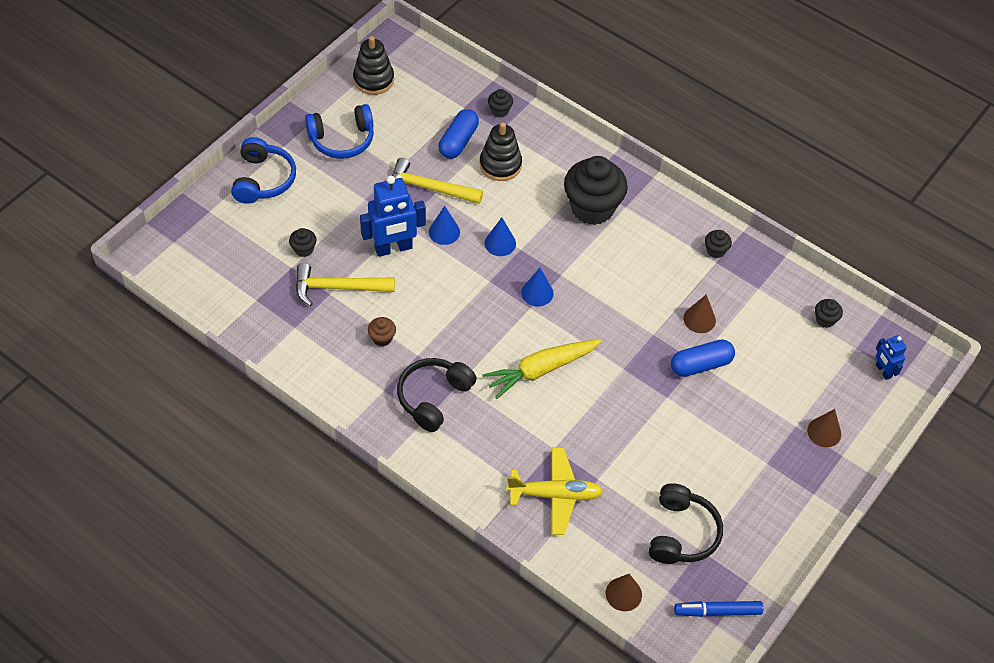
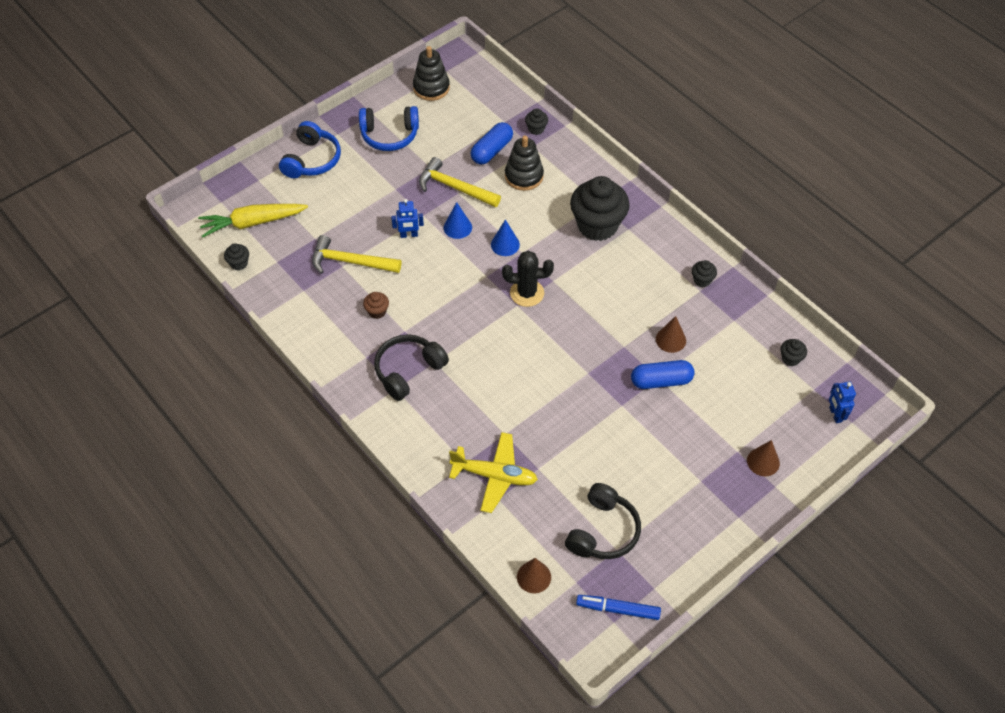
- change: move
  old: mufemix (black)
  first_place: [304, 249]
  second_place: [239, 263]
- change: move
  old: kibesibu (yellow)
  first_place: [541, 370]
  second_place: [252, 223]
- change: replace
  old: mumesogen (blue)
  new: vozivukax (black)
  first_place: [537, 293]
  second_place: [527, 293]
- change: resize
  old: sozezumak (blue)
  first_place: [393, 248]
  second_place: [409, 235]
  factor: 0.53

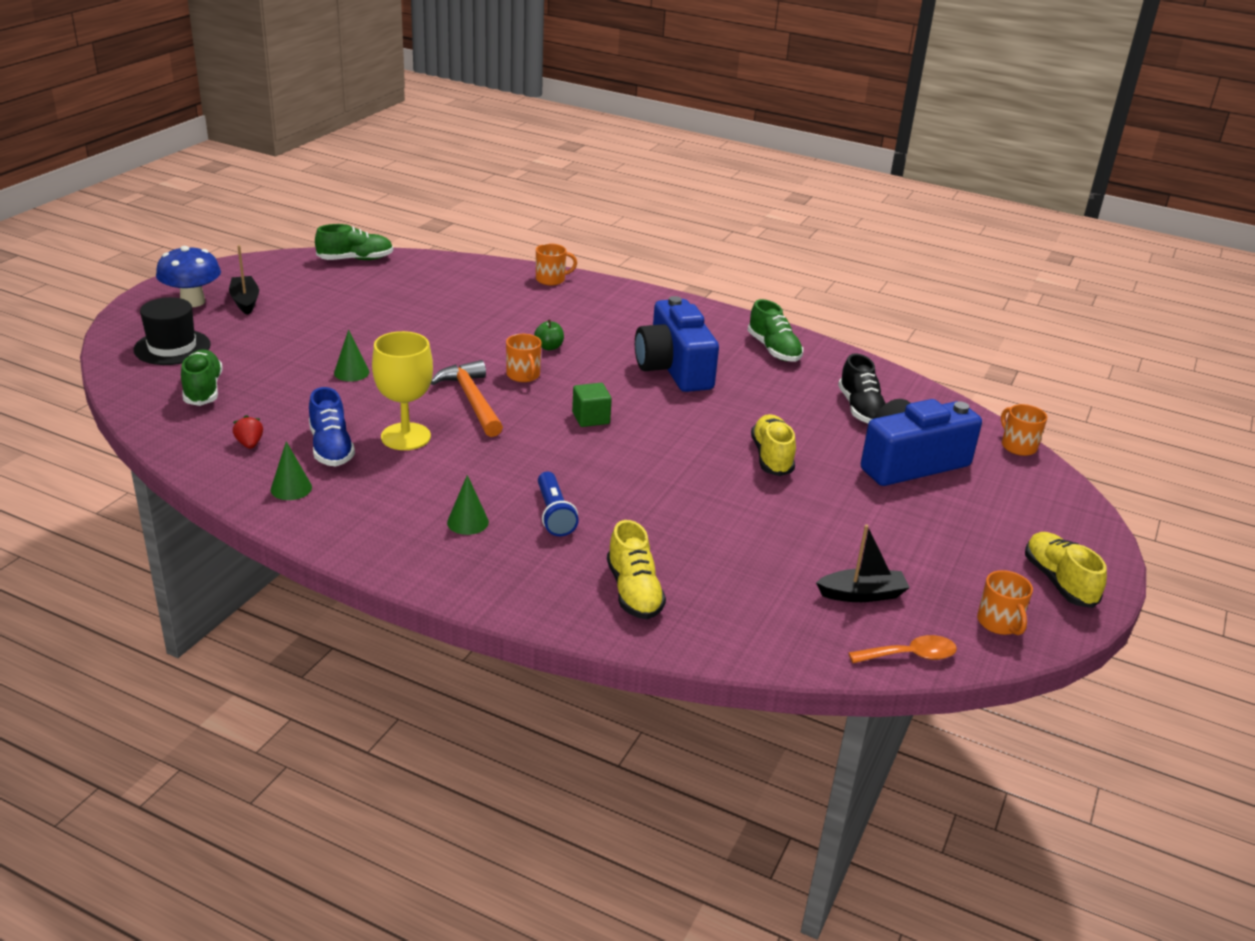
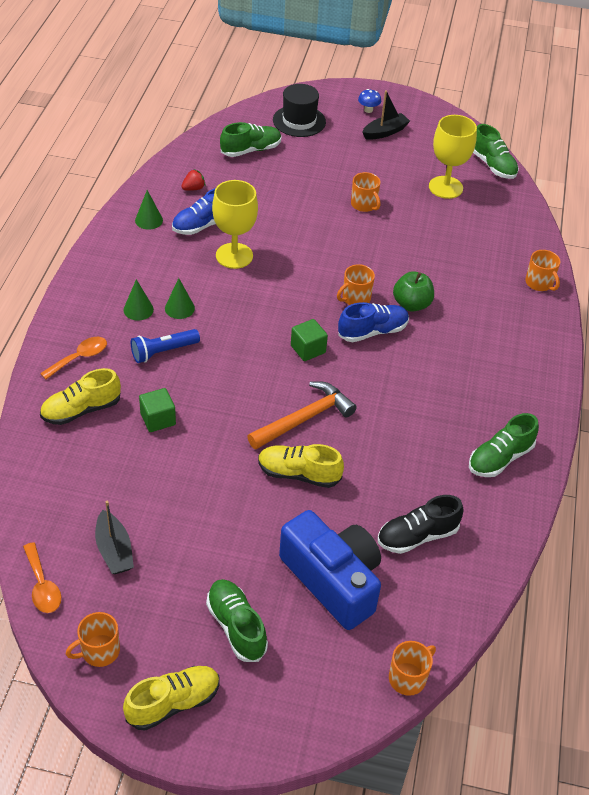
- change: delete
  old: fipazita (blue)
  first_place: [674, 368]
- change: insert
  new: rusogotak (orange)
  second_place: [79, 358]
- change: insert
  new: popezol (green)
  second_place: [158, 419]
- change: insert
  new: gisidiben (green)
  second_place: [236, 626]
- change: insert
  new: gisidiben (blue)
  second_place: [373, 331]
- change: insert
  new: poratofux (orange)
  second_place: [364, 205]
- change: insert
  new: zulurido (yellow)
  second_place: [445, 187]
- change: move
  old: mumesogen (green)
  first_place: [351, 372]
  second_place: [179, 308]
- change: move
  old: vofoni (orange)
  first_place: [471, 400]
  second_place: [304, 418]
- change: rotate
  old: gisidiben (yellow)
  first_place: [772, 457]
  second_place: [298, 474]
  degrees: -150
- change: resize
  old: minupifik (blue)
  first_place: [192, 302]
  second_place: [368, 110]
  factor: 0.5
- change: resize
  old: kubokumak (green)
  first_place: [549, 347]
  second_place: [411, 304]
  factor: 1.53

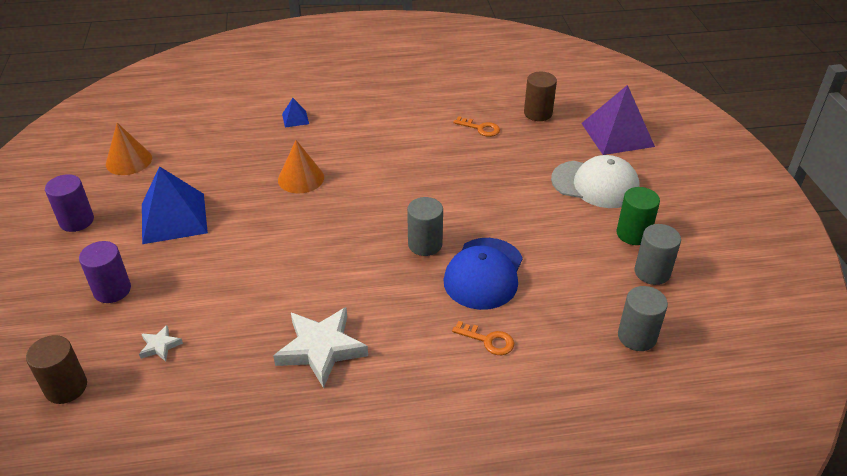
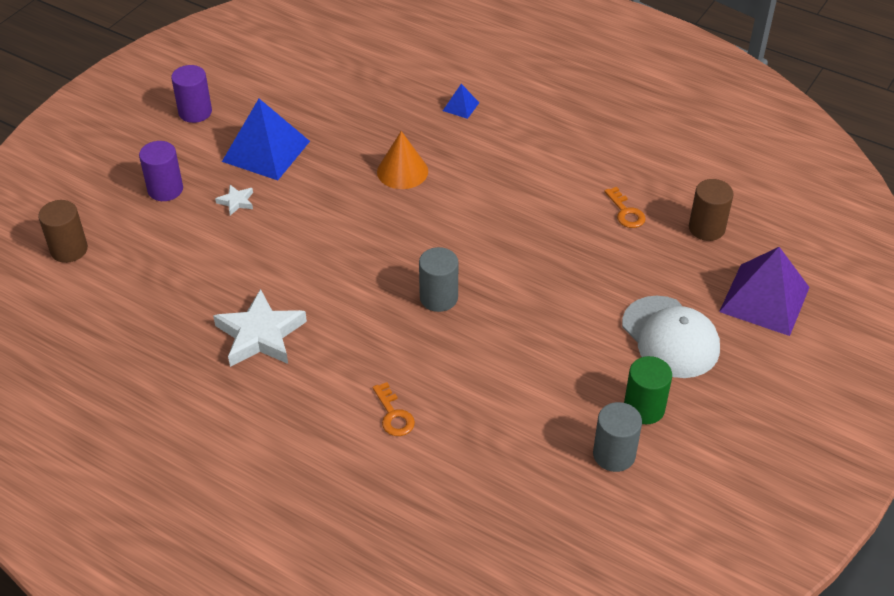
- change: delete
  old: mumesogen (orange)
  first_place: [129, 161]
- change: delete
  old: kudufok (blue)
  first_place: [484, 274]
- change: delete
  old: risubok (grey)
  first_place: [637, 336]
- change: move
  old: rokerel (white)
  first_place: [160, 346]
  second_place: [236, 202]

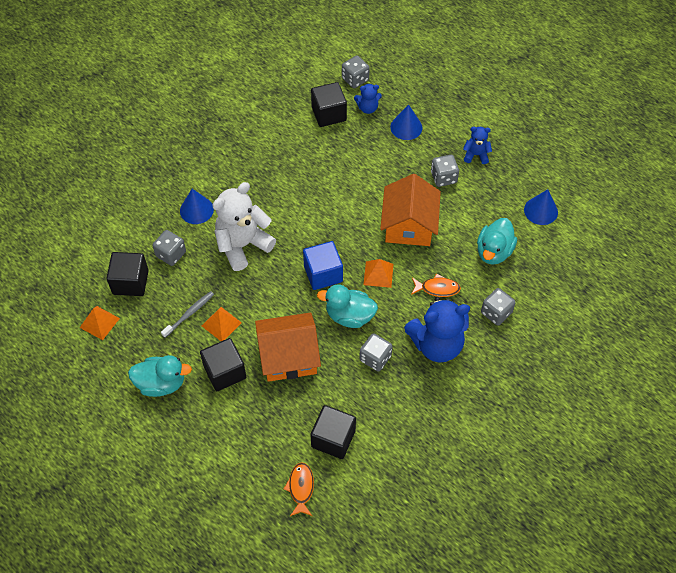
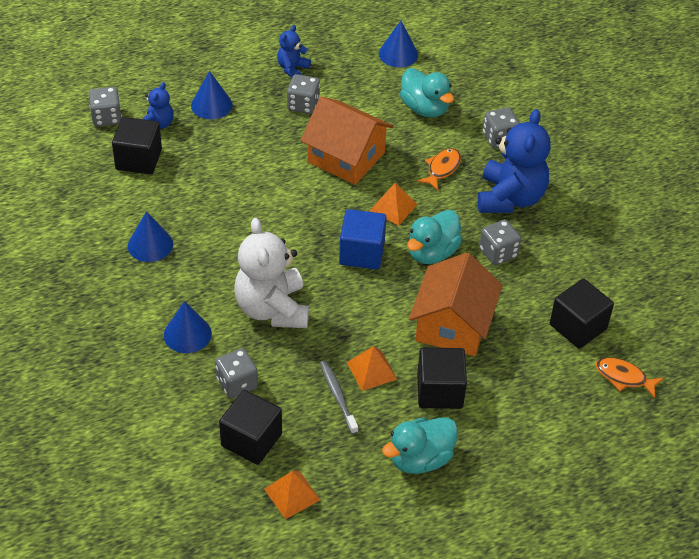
- change: insert
  new: mumesogen (blue)
  second_place: [150, 245]
- change: rotate
  old: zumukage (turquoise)
  first_place: [161, 383]
  second_place: [420, 459]
  degrees: -150

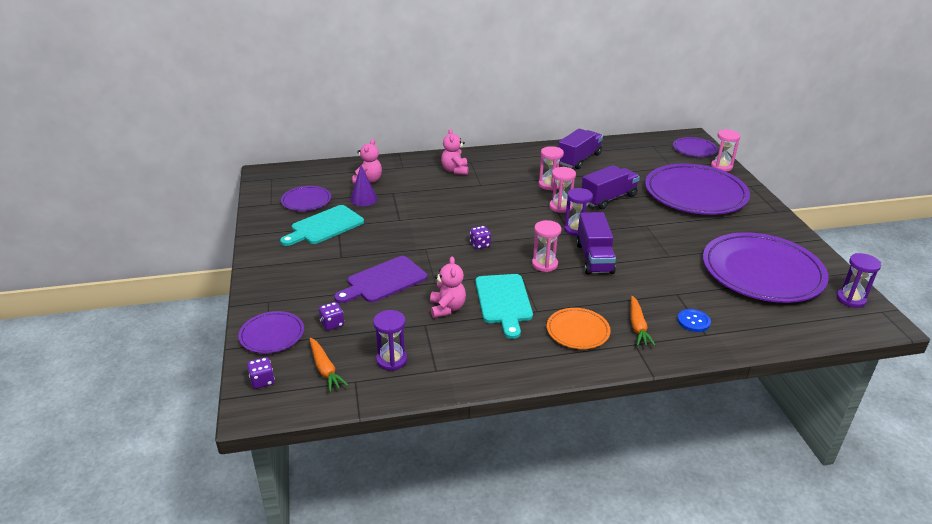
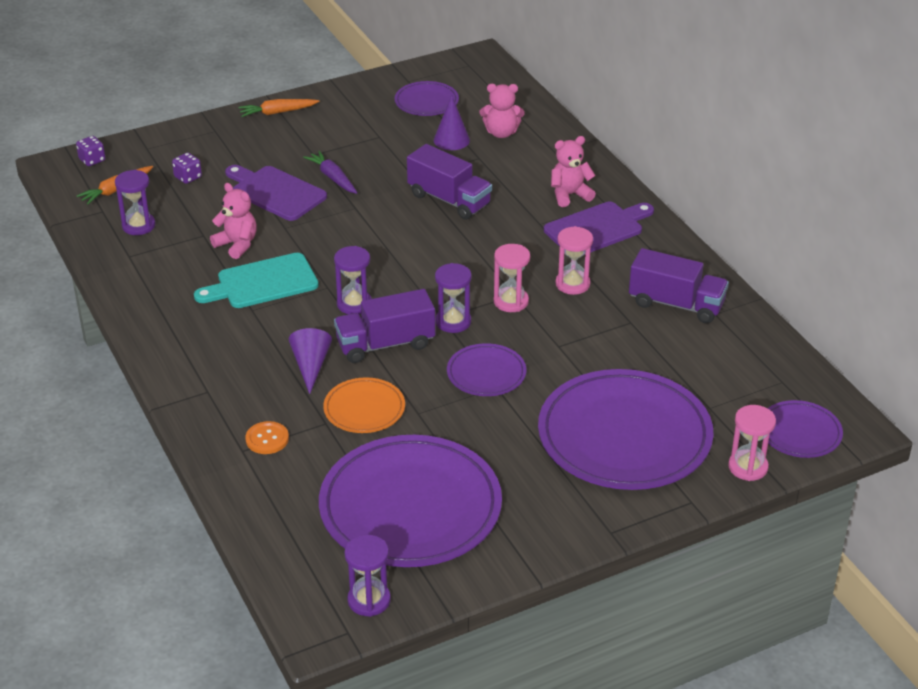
- change: delete
  old: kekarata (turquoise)
  first_place: [324, 226]
- change: delete
  old: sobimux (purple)
  first_place: [480, 245]
- change: insert
  new: mumesogen (purple)
  second_place: [311, 365]
- change: insert
  new: kibesibu (purple)
  second_place: [333, 178]
- change: insert
  new: kekarata (purple)
  second_place: [597, 229]
- change: move
  old: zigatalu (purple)
  first_place: [272, 335]
  second_place: [486, 373]
- change: move
  old: zigatalu (orange)
  first_place: [578, 331]
  second_place: [364, 409]
- change: move
  old: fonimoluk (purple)
  first_place: [608, 198]
  second_place: [449, 200]
- change: move
  old: kibesibu (orange)
  first_place: [637, 326]
  second_place: [277, 112]
- change: recolor
  old: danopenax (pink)
  new: danopenax (purple)
  first_place: [544, 264]
  second_place: [354, 304]
- change: recolor
  old: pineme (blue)
  new: pineme (orange)
  first_place: [693, 321]
  second_place: [267, 439]
- change: rotate
  old: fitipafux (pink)
  first_place: [447, 308]
  second_place: [237, 245]
  degrees: -120

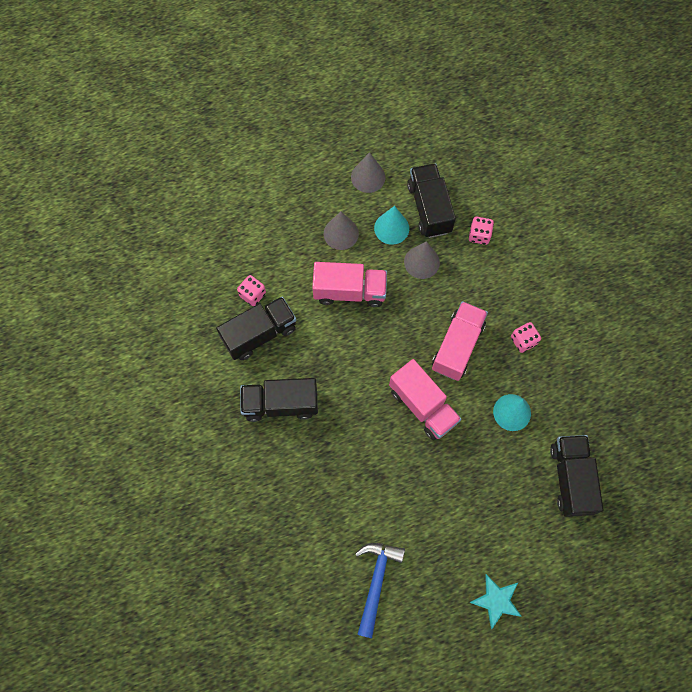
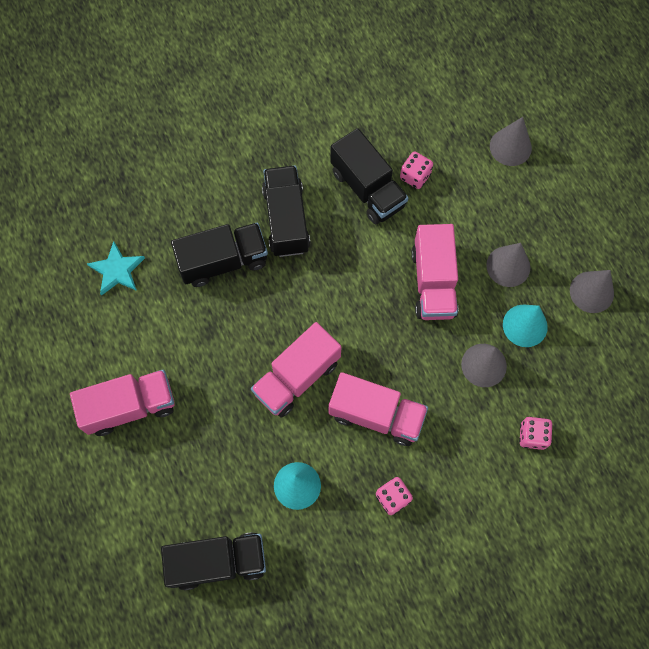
- change: delete
  old: vofoni (blue)
  first_place: [376, 582]
- change: insert
  new: fonimoluk (pink)
  second_place: [130, 407]
- change: insert
  new: mumesogen (grey)
  second_place: [510, 147]
- change: move
  old: fonimoluk (black)
  first_place: [429, 208]
  second_place: [223, 261]
- change: move
  old: rokerel (turquoise)
  first_place: [496, 600]
  second_place: [117, 270]

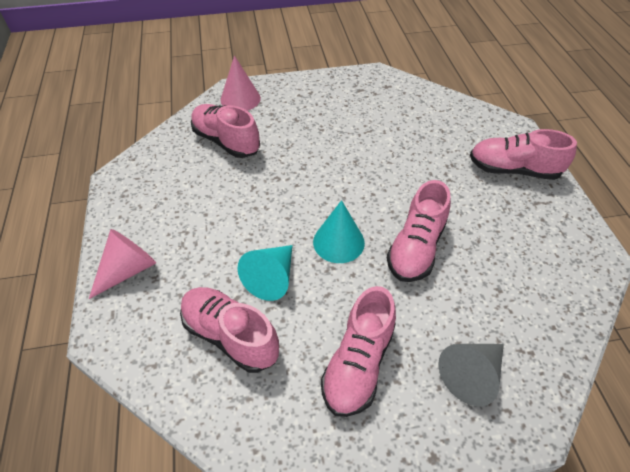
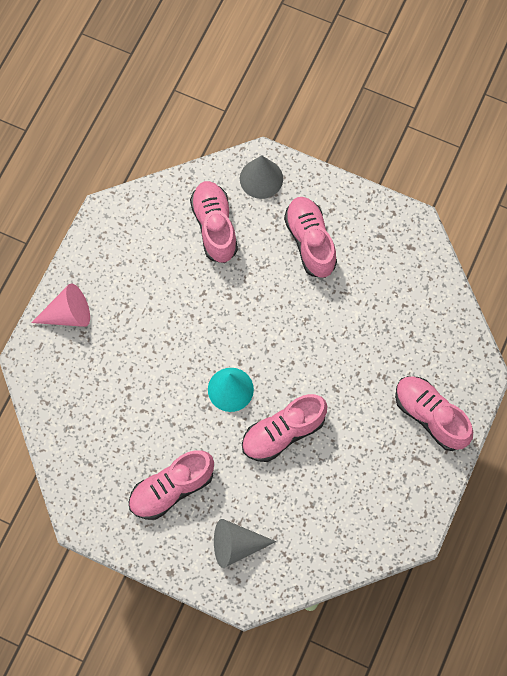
- change: delete
  old: mumesogen (turquoise)
  first_place: [272, 278]
- change: move
  old: gisidiben (pink)
  first_place: [230, 336]
  second_place: [310, 242]
- change: recolor
  old: mumesogen (pink)
  new: mumesogen (grey)
  first_place: [240, 99]
  second_place: [261, 178]

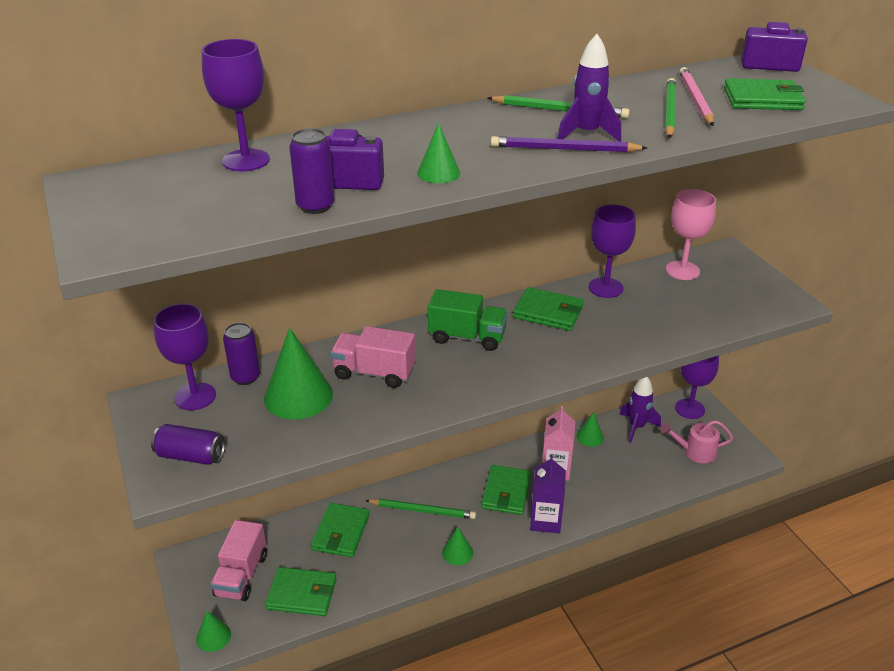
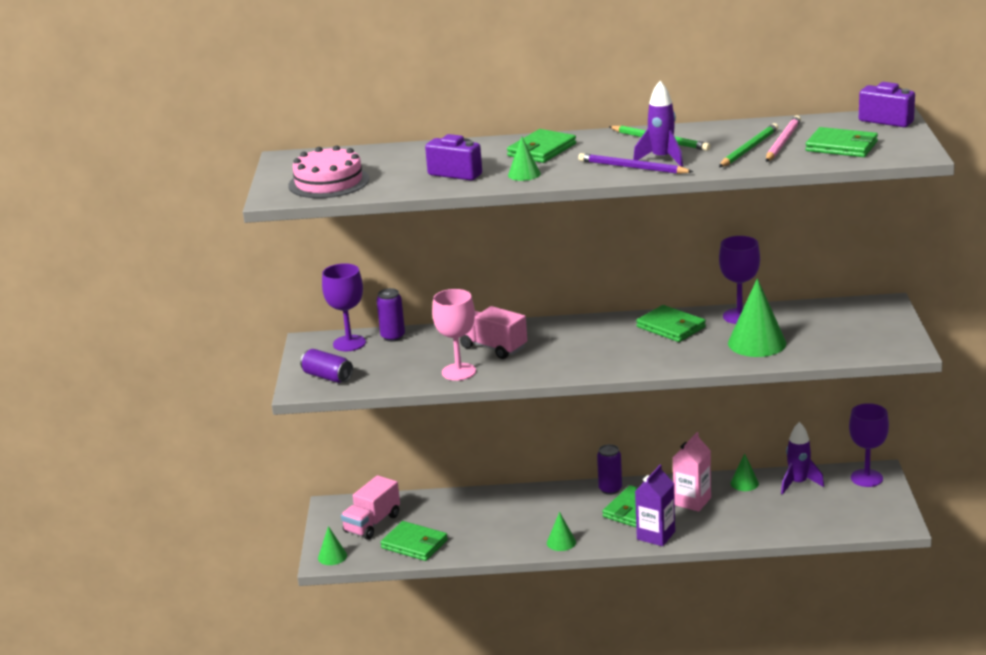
- change: delete
  old: zulurido (purple)
  first_place: [246, 160]
- change: delete
  old: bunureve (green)
  first_place: [422, 510]
- change: delete
  old: fonimoluk (green)
  first_place: [467, 337]
- change: delete
  old: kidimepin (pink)
  first_place: [695, 452]
- change: insert
  new: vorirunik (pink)
  second_place: [328, 182]
- change: move
  old: mumesogen (green)
  first_place: [298, 396]
  second_place: [757, 343]
- change: move
  old: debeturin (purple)
  first_place: [315, 206]
  second_place: [610, 489]
- change: move
  old: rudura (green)
  first_place: [341, 532]
  second_place: [541, 150]
- change: move
  old: zulurido (pink)
  first_place: [682, 270]
  second_place: [458, 372]

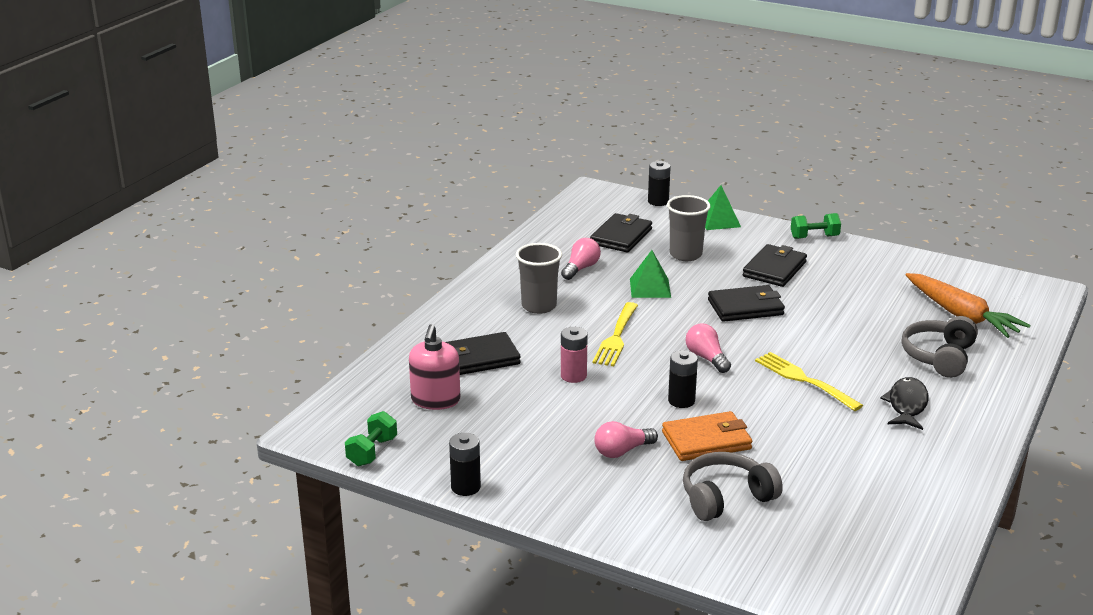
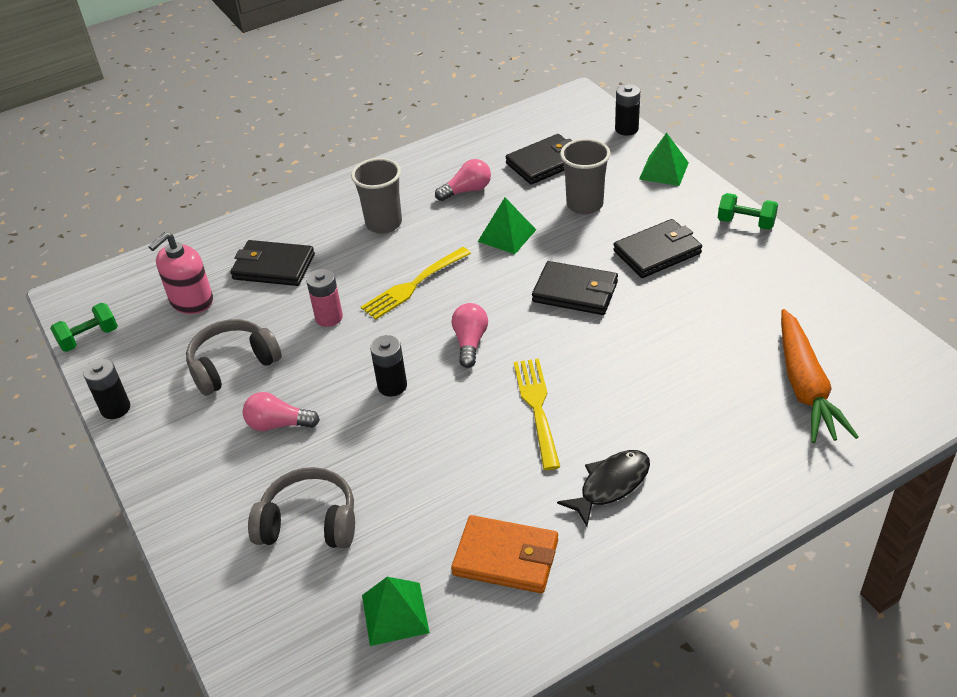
- change: insert
  new: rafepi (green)
  second_place: [395, 613]
- change: move
  old: rudura (orange)
  first_place: [706, 440]
  second_place: [506, 557]
- change: move
  old: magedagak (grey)
  first_place: [939, 357]
  second_place: [233, 365]

